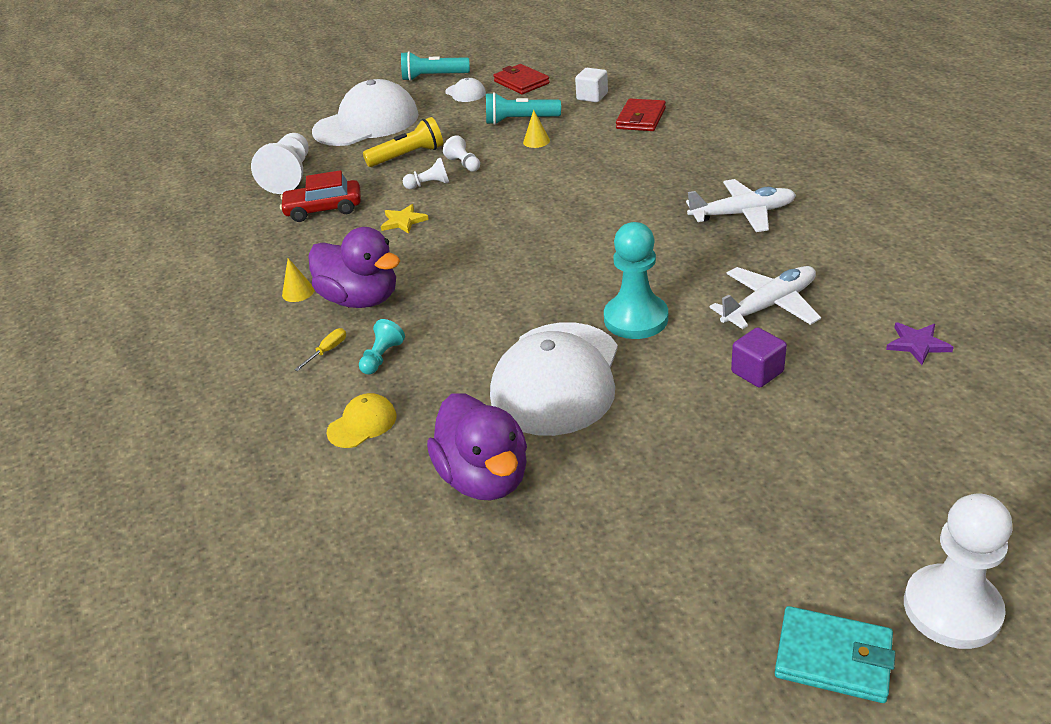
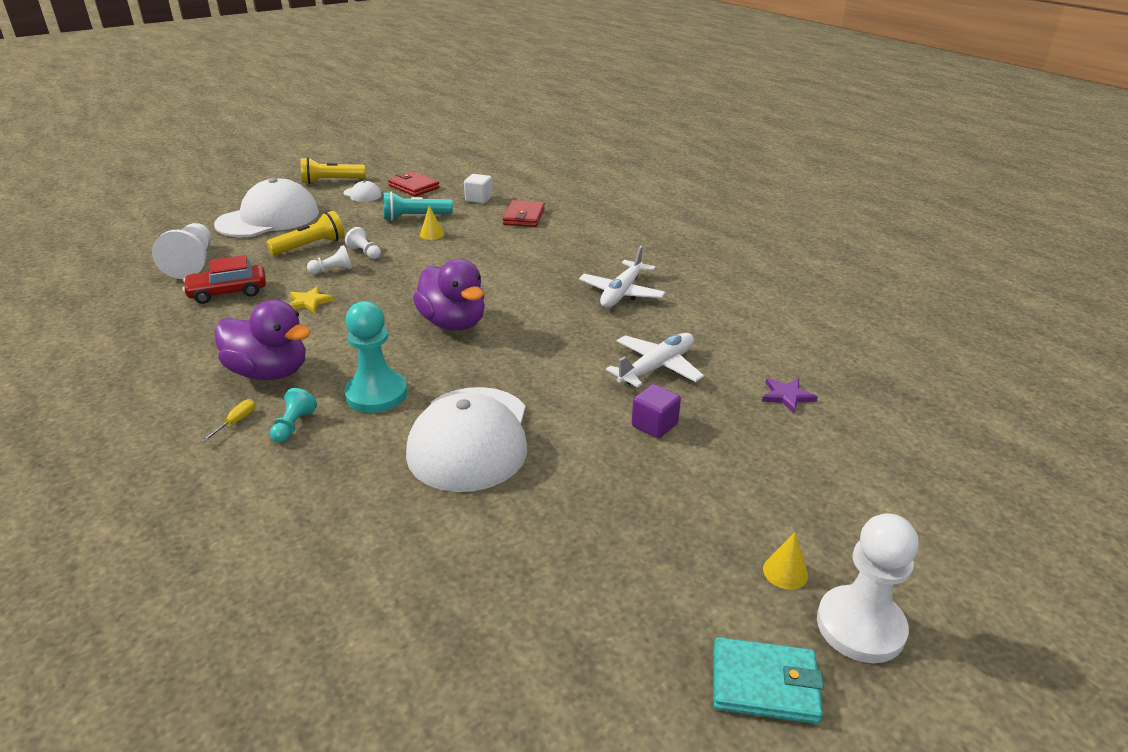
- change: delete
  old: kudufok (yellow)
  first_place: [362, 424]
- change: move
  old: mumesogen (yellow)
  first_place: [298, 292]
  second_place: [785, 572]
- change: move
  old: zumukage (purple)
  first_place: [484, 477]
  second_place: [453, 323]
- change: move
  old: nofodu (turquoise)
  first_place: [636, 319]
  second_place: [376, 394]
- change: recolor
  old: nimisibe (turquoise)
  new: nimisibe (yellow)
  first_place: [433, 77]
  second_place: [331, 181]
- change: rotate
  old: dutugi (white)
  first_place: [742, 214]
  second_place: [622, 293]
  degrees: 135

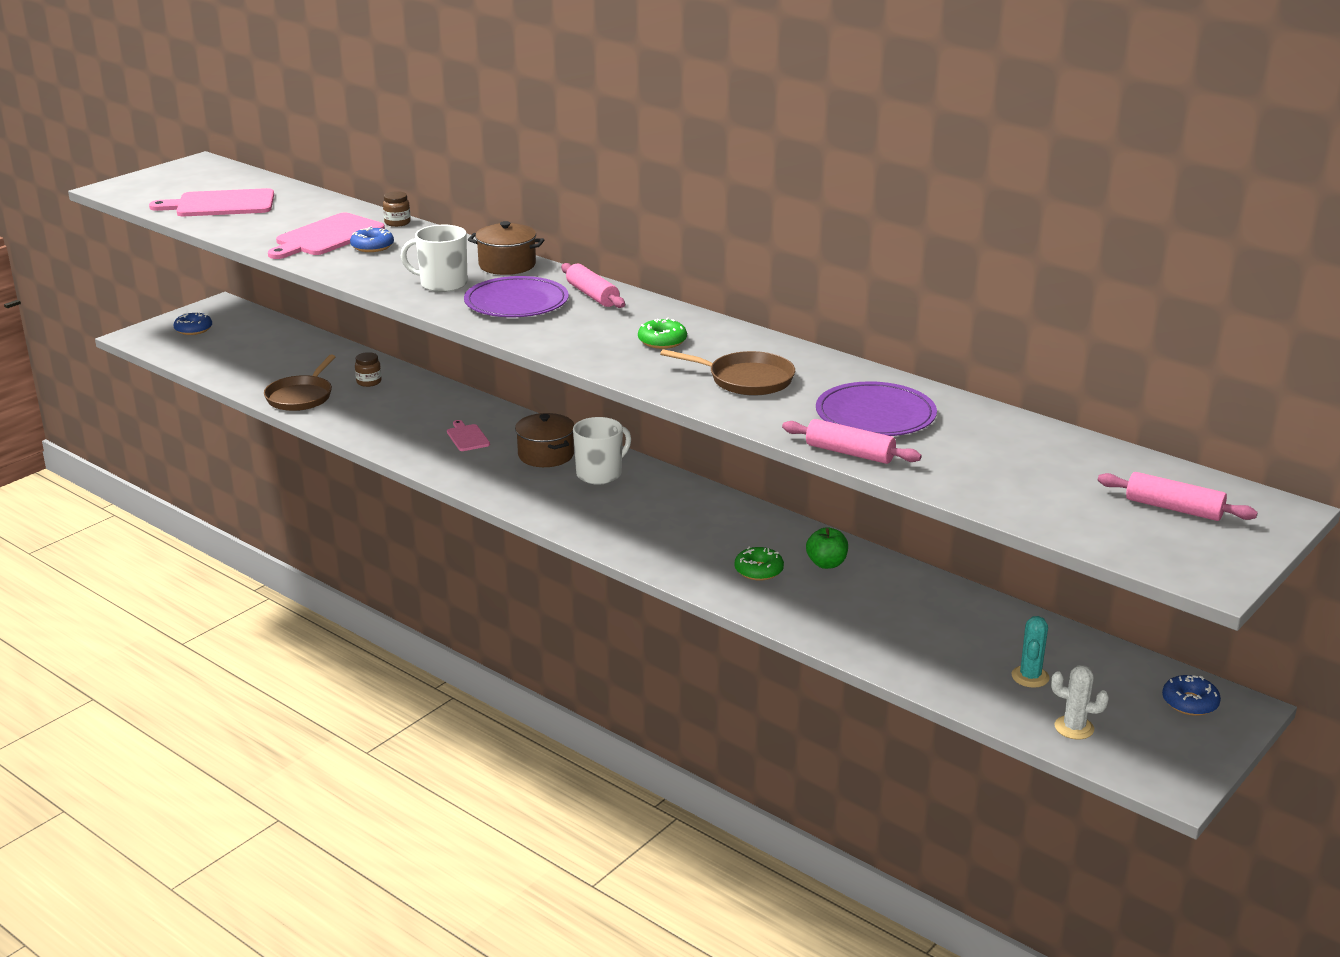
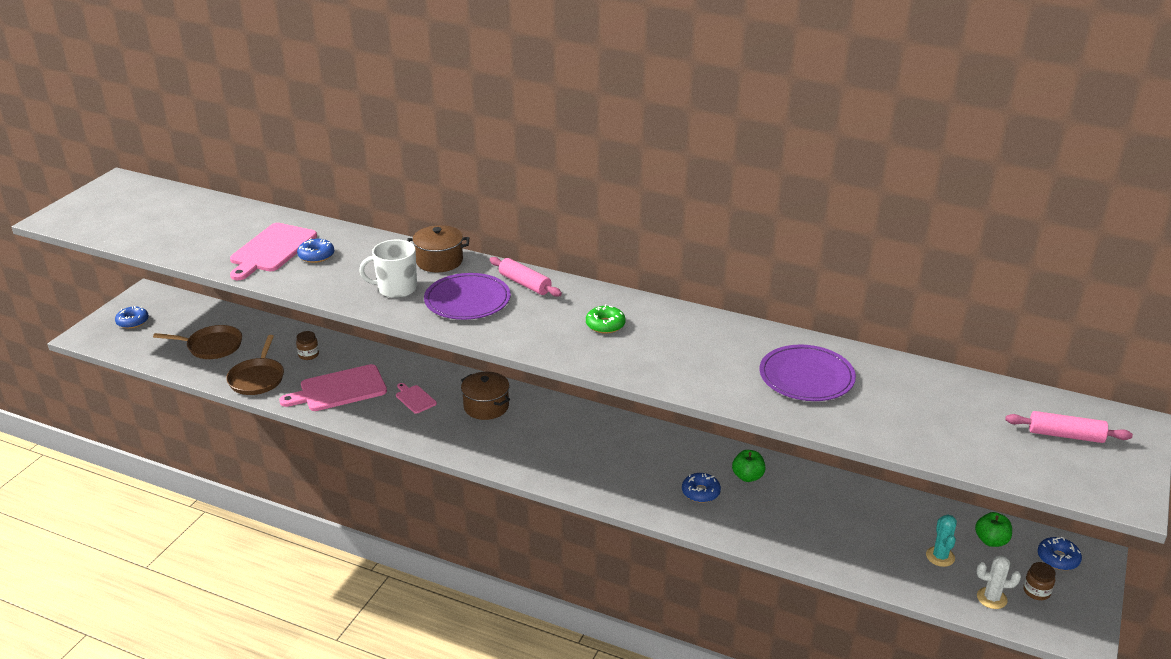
- change: delete
  old: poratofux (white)
  first_place: [600, 474]
- change: delete
  old: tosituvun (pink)
  first_place: [849, 453]
- change: insert
  new: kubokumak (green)
  second_place: [991, 541]
- change: move
  old: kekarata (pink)
  first_place: [221, 204]
  second_place: [339, 389]
- change: move
  old: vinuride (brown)
  first_place: [397, 223]
  second_place: [1036, 591]
- change: move
  old: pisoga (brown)
  first_place: [746, 379]
  second_place: [212, 346]
- change: recolor
  old: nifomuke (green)
  new: nifomuke (blue)
  first_place: [758, 570]
  second_place: [700, 492]

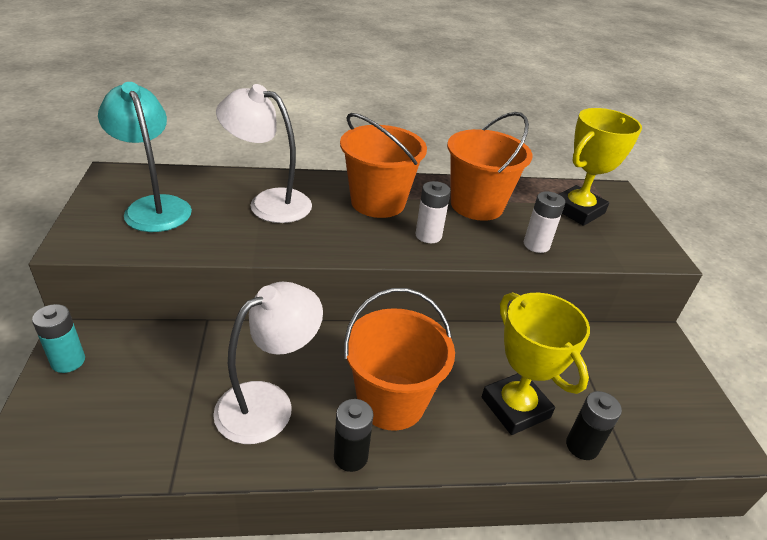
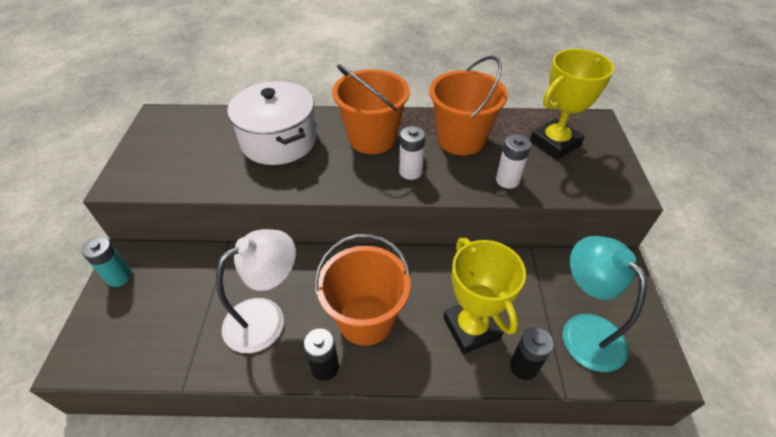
- change: move
  old: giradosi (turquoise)
  first_place: [154, 206]
  second_place: [584, 330]
- change: replace
  old: giradosi (white)
  new: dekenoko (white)
  first_place: [269, 202]
  second_place: [279, 141]

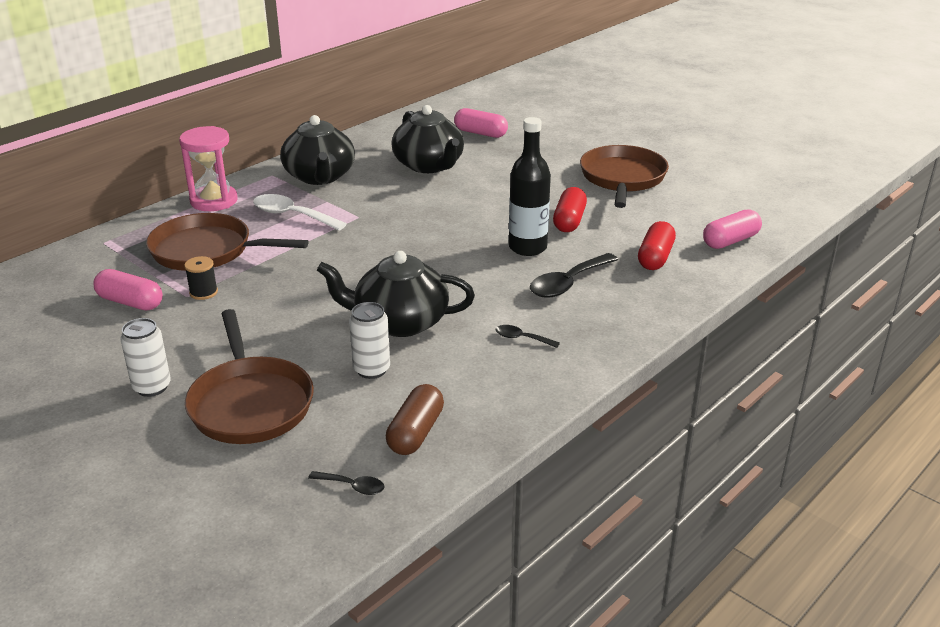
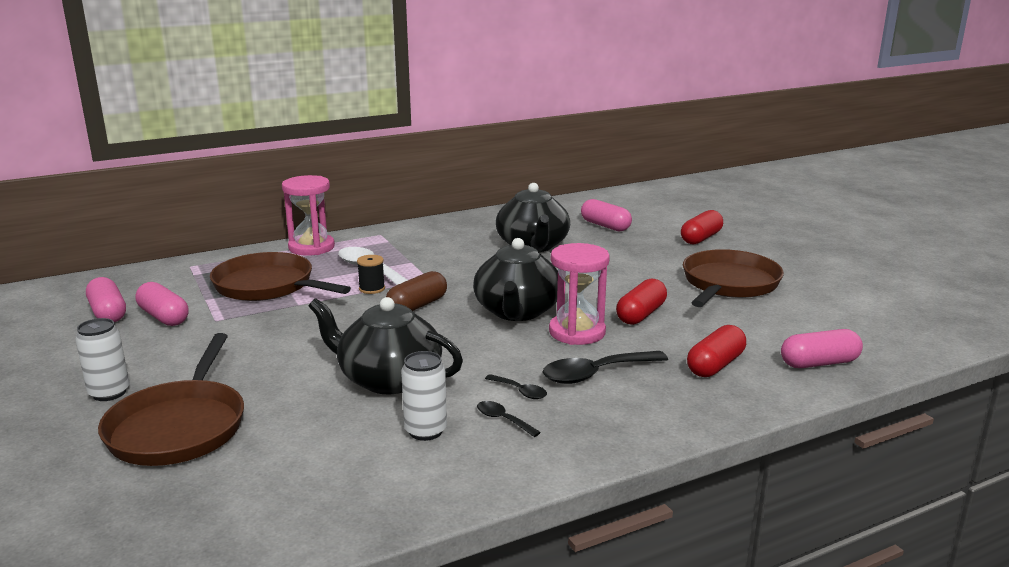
- change: insert
  new: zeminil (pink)
  second_place: [108, 313]
- change: insert
  new: zeminil (red)
  second_place: [701, 238]
- change: move
  old: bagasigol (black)
  first_place: [203, 292]
  second_place: [372, 289]
- change: move
  old: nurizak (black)
  first_place: [320, 176]
  second_place: [517, 311]
- change: move
  old: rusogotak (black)
  first_place: [352, 486]
  second_place: [520, 391]
- change: move
  old: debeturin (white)
  first_place: [371, 370]
  second_place: [425, 431]
- change: move
  old: zeminil (brown)
  first_place: [415, 433]
  second_place: [417, 306]
- change: replace
  old: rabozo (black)
  new: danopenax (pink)
  first_place: [527, 247]
  second_place: [577, 332]

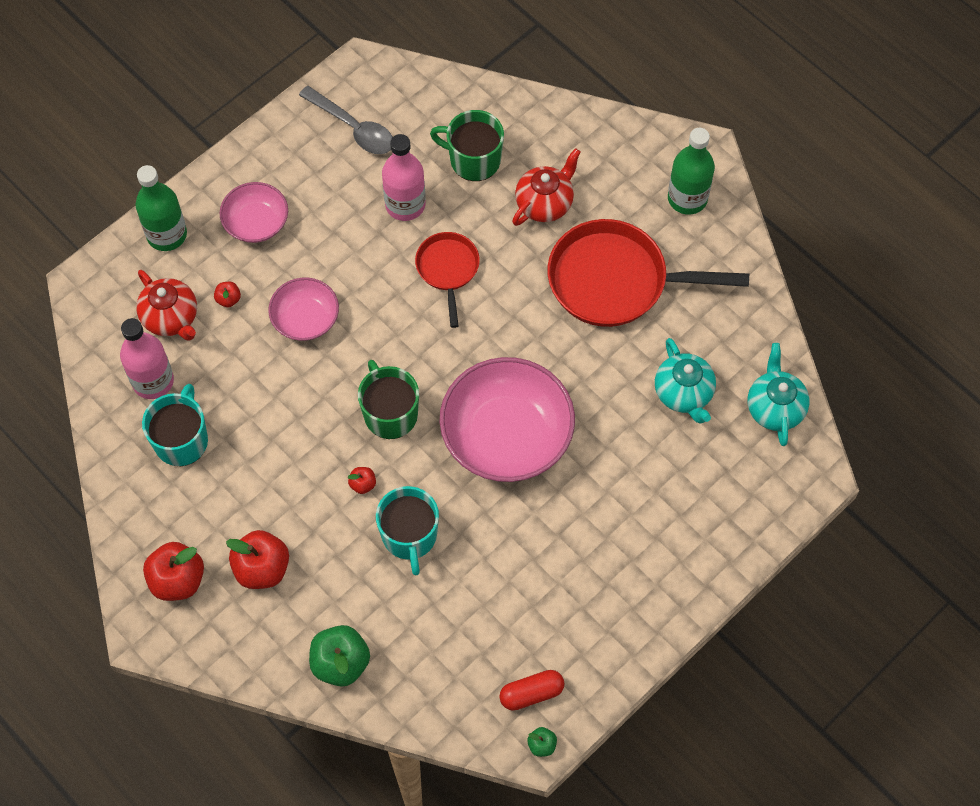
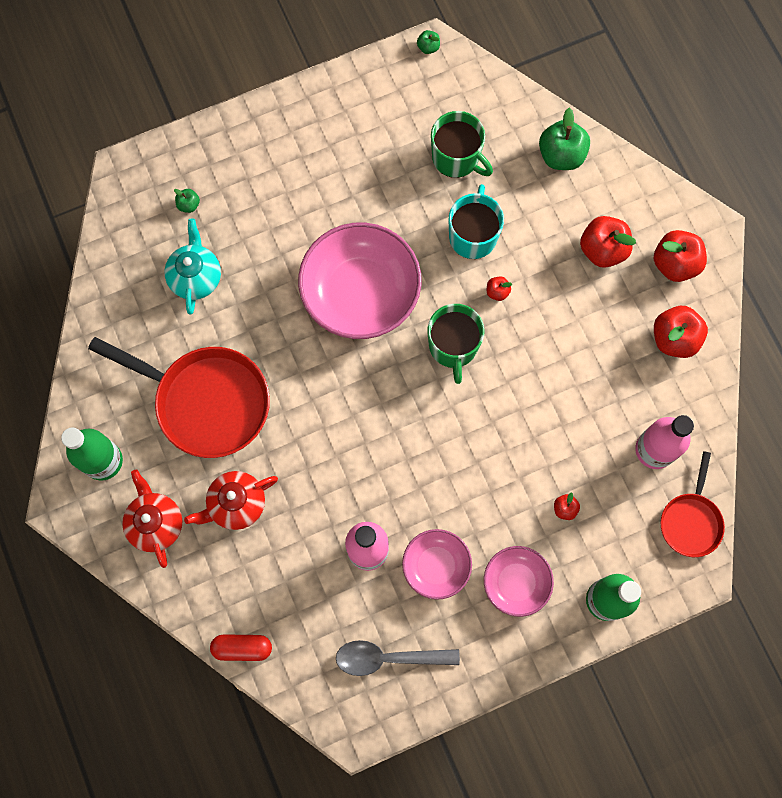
- change: delete
  old: poratofux (turquoise)
  first_place: [181, 440]
- change: delete
  old: nurizak (turquoise)
  first_place: [774, 407]
- change: insert
  new: kubokumak (green)
  second_place: [189, 205]
- change: insert
  new: kubokumak (red)
  second_place: [674, 338]
- change: move
  old: nurizak (red)
  first_place: [171, 318]
  second_place: [156, 523]
- change: move
  old: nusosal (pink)
  first_place: [305, 318]
  second_place: [436, 566]
- change: move
  old: pisoga (red)
  first_place: [448, 270]
  second_place: [690, 521]
- change: move
  old: poratofux (green)
  first_place: [473, 159]
  second_place: [456, 158]
- change: move
  old: zeminil (red)
  first_place: [531, 693]
  second_place: [242, 648]
- change: rotate
  old: rusogotak (grey)
  first_place: [353, 127]
  second_place: [388, 658]
  degrees: -60

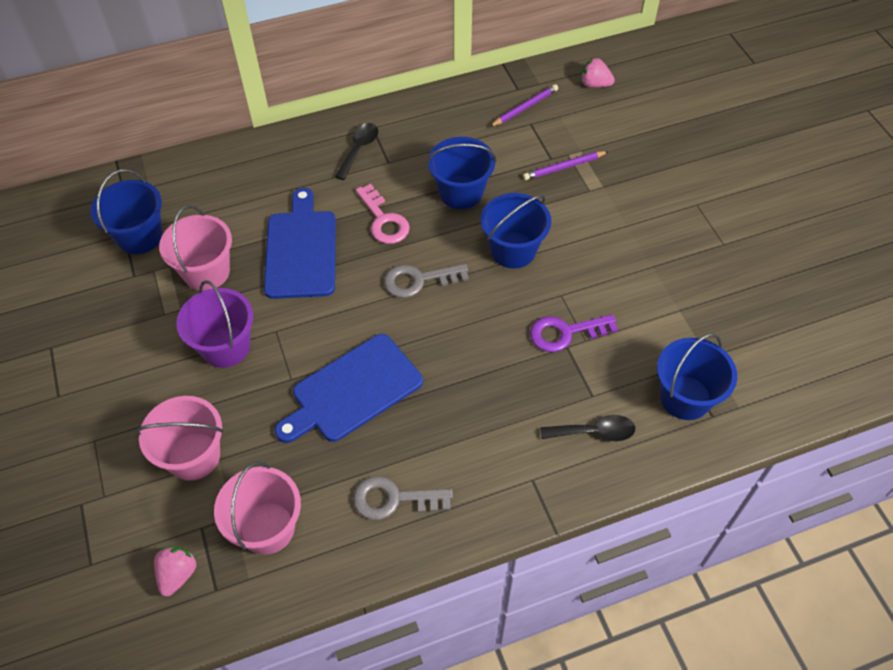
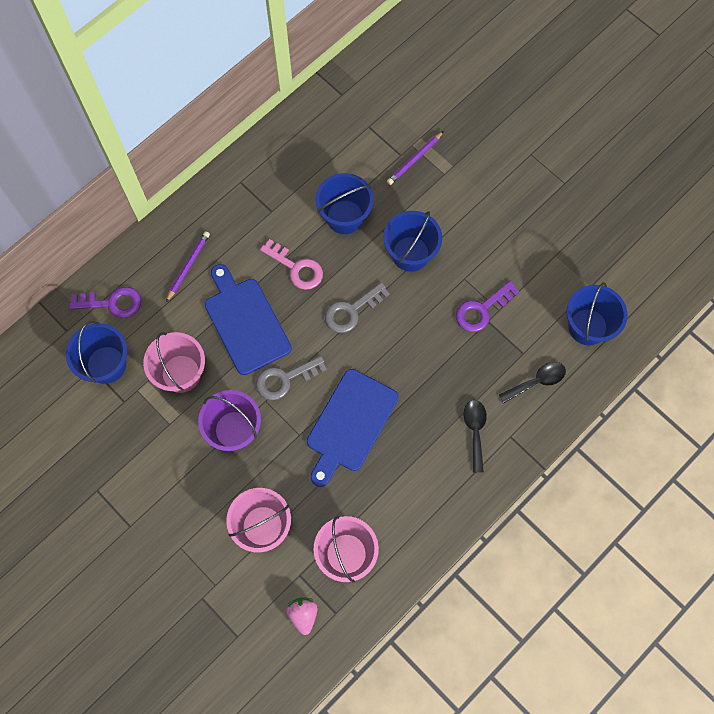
- change: delete
  old: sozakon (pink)
  first_place: [594, 84]
- change: insert
  new: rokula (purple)
  second_place: [112, 303]
- change: move
  old: rusogotak (black)
  first_place: [359, 149]
  second_place: [475, 431]
- change: move
  old: rokula (grey)
  first_place: [394, 499]
  second_place: [285, 379]
- change: move
  old: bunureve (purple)
  first_place: [525, 107]
  second_place: [188, 266]

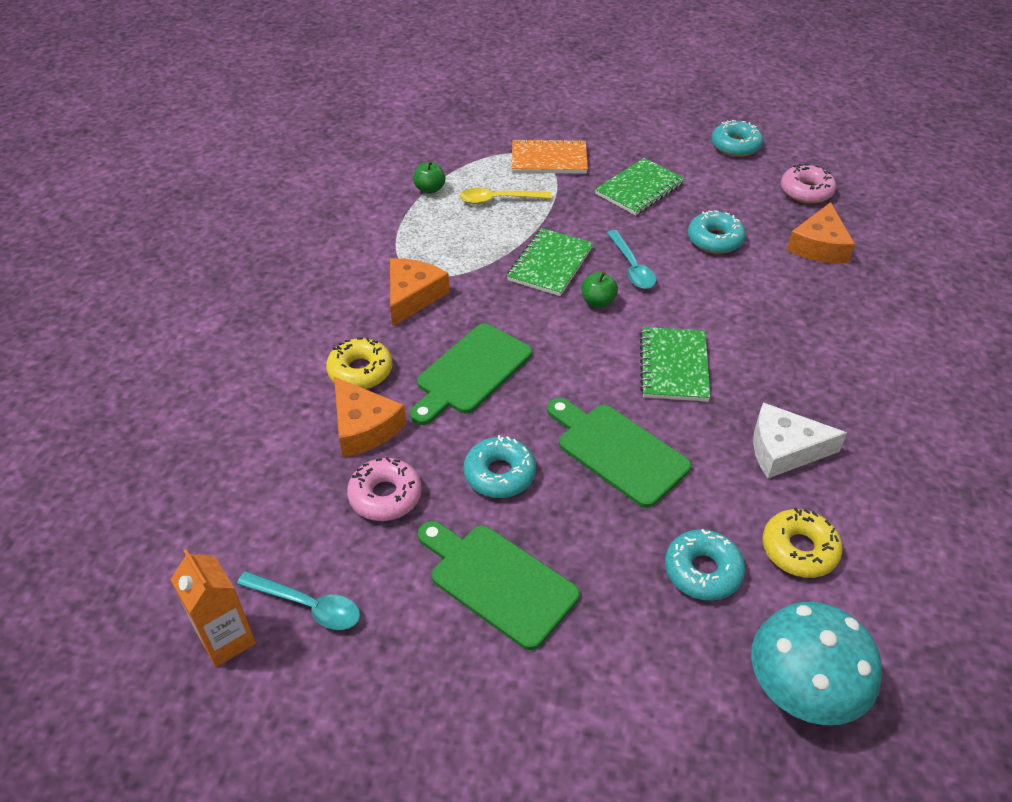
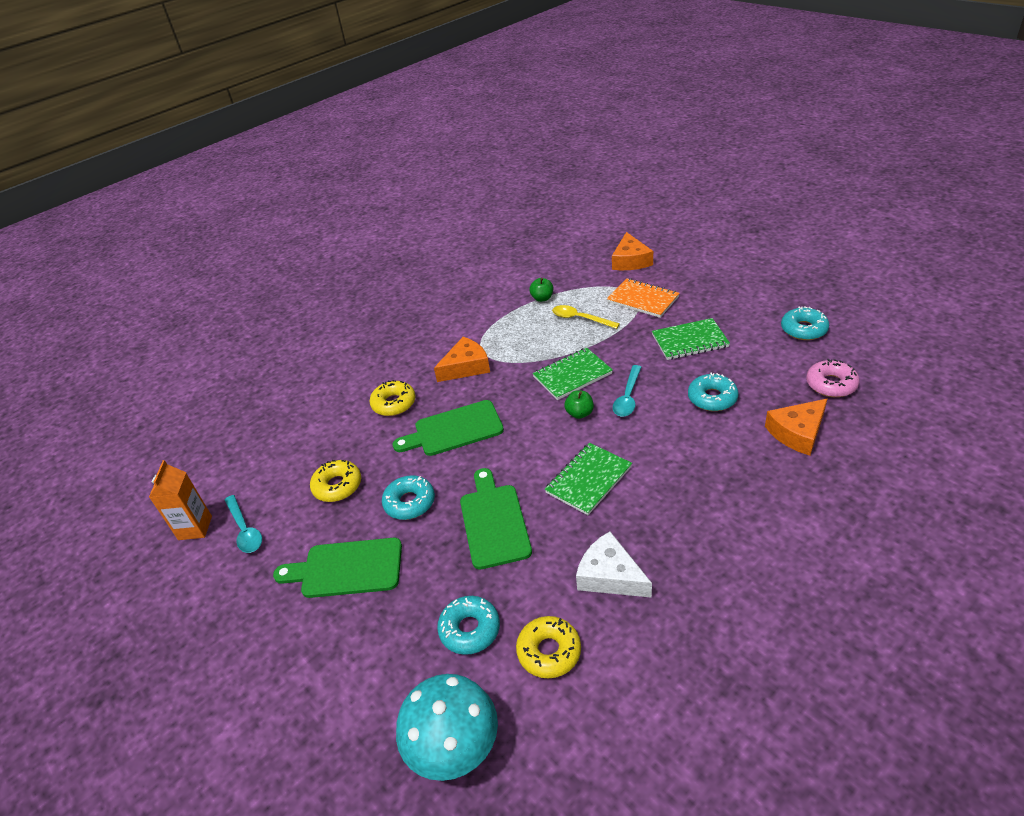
- change: move
  old: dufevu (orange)
  first_place: [364, 427]
  second_place: [630, 261]
- change: recolor
  old: nifomuke (pink)
  new: nifomuke (yellow)
  first_place: [385, 496]
  second_place: [337, 486]
- change: rotate
  old: kekarata (green)
  first_place: [498, 582]
  second_place: [347, 569]
  degrees: -75

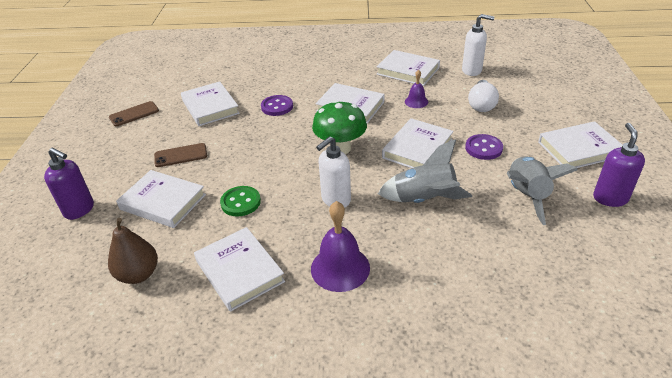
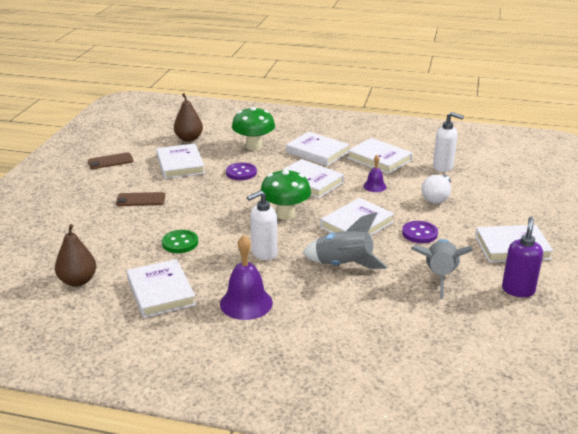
- change: delete
  old: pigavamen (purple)
  first_place: [79, 210]
- change: insert
  new: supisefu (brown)
  second_place: [189, 139]
- change: insert
  new: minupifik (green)
  second_place: [254, 146]
- change: move
  old: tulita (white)
  first_place: [163, 202]
  second_place: [317, 152]

